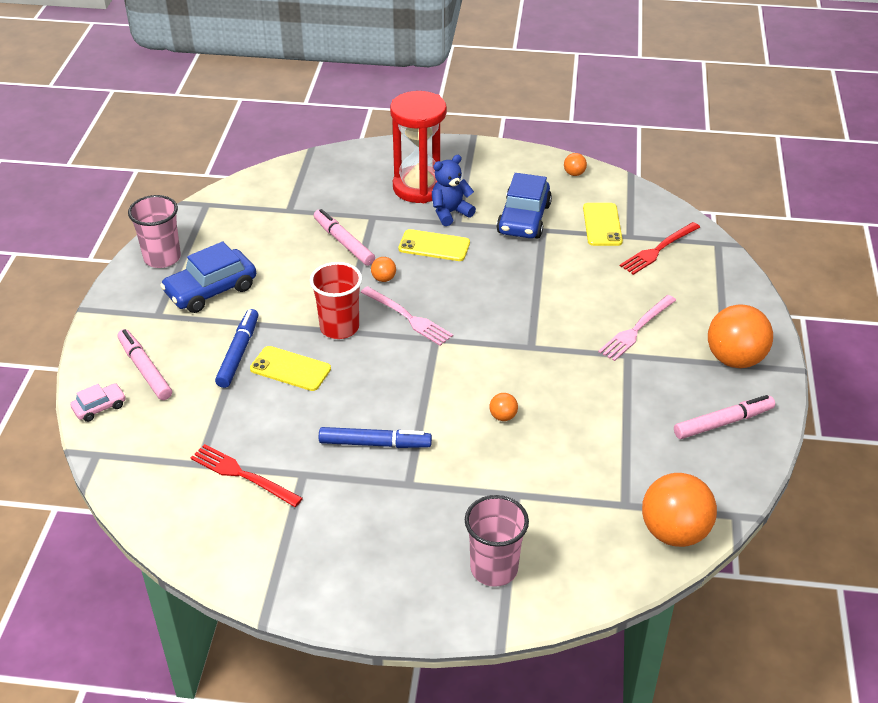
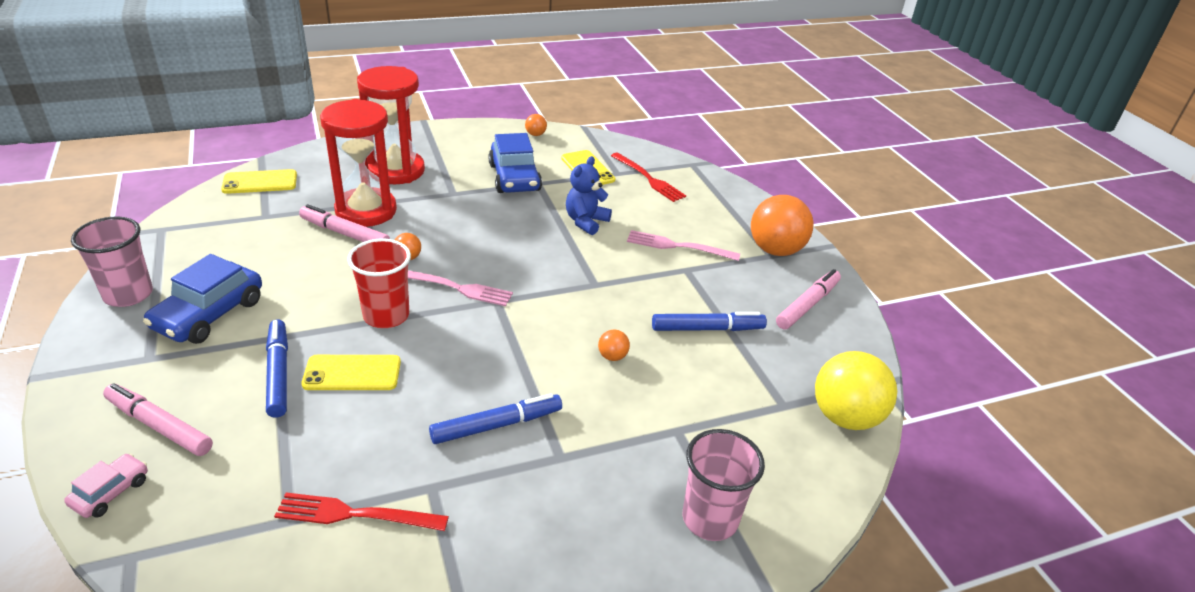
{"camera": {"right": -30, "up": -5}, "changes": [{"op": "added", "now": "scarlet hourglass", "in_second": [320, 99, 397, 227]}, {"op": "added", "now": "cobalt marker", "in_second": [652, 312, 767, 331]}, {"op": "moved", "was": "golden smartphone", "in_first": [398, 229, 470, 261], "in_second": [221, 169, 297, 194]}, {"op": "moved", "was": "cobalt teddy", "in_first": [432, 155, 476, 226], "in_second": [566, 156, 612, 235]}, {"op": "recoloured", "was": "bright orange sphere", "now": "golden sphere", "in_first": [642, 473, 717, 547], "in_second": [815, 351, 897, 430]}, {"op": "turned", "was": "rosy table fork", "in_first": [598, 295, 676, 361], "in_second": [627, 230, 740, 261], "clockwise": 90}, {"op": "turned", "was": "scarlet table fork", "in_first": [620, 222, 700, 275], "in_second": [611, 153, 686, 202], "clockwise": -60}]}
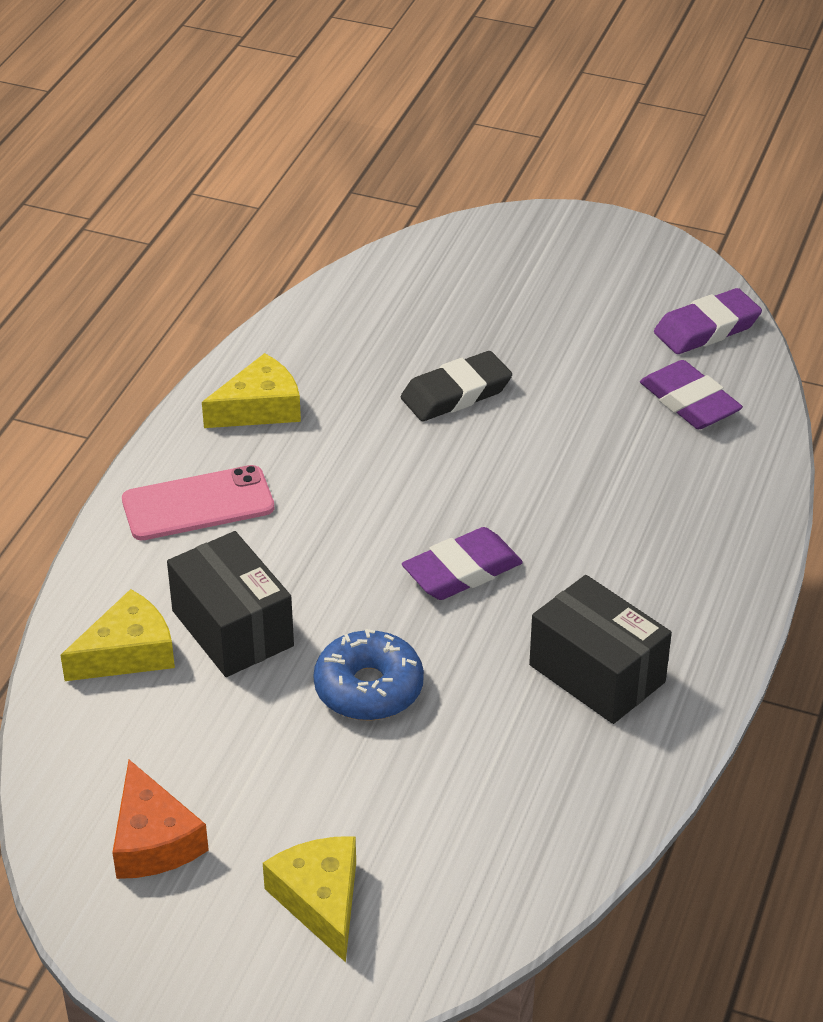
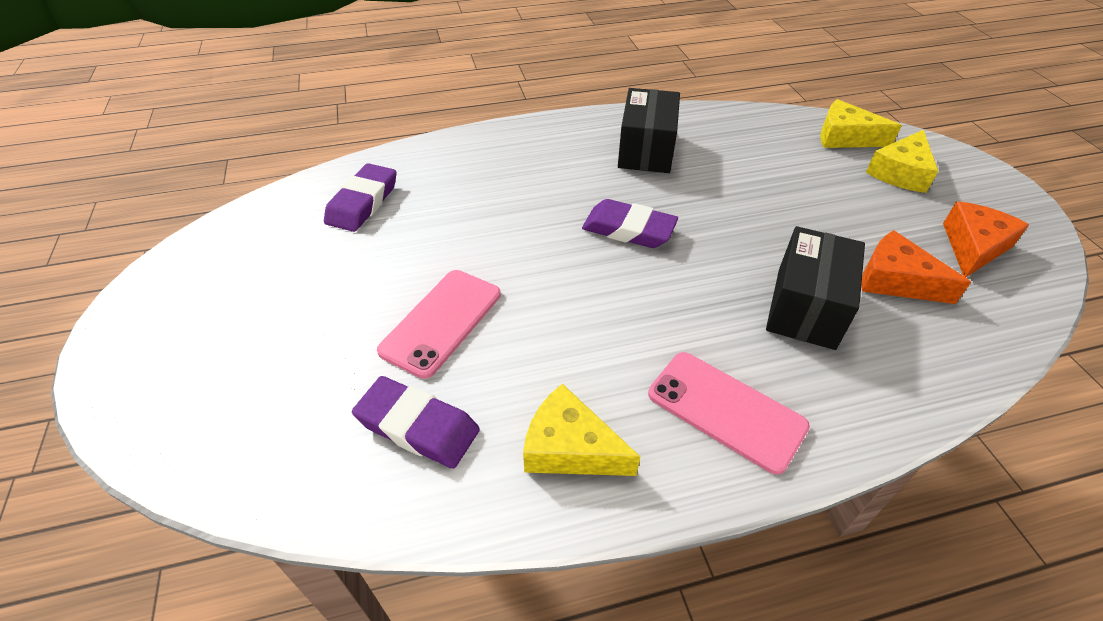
{"camera": {"right": -125, "up": 5}, "changes": [{"op": "removed", "was": "cobalt glazed donut", "in_first": [314, 629, 424, 721]}, {"op": "added", "now": "bright orange cheese", "in_second": [862, 230, 971, 304]}, {"op": "moved", "was": "golden cheese", "in_first": [60, 589, 175, 681], "in_second": [820, 99, 902, 148]}, {"op": "moved", "was": "purple gum eraser", "in_first": [654, 288, 762, 354], "in_second": [352, 376, 480, 468]}, {"op": "replaced", "was": "ebony gum eraser", "now": "rosy smartphone", "in_first": [401, 351, 512, 421], "in_second": [377, 270, 501, 379]}]}
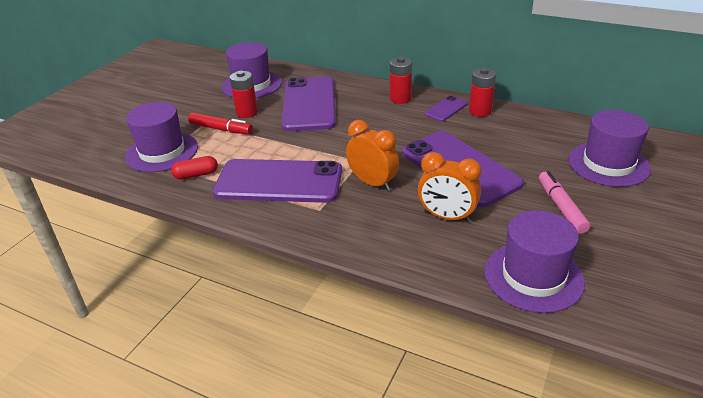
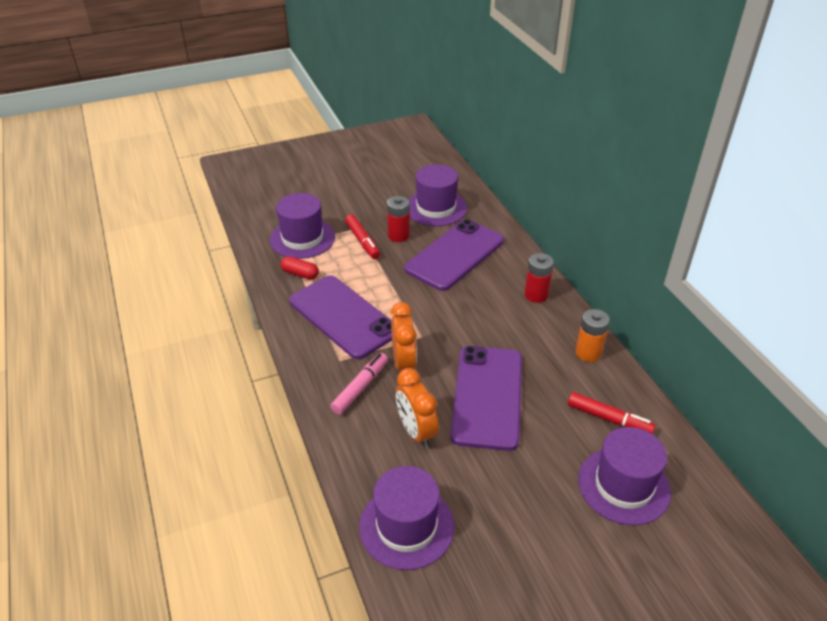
{"camera": {"right": 40, "up": 5}, "changes": [{"op": "removed", "was": "purple smartphone", "in_first": [424, 96, 468, 121]}, {"op": "added", "now": "scarlet marker", "in_second": [568, 392, 656, 434]}, {"op": "moved", "was": "rosy marker", "in_first": [539, 171, 590, 234], "in_second": [330, 353, 388, 414]}, {"op": "recoloured", "was": "scarlet power cell", "now": "bright orange power cell", "in_first": [469, 68, 496, 117], "in_second": [576, 309, 610, 362]}]}
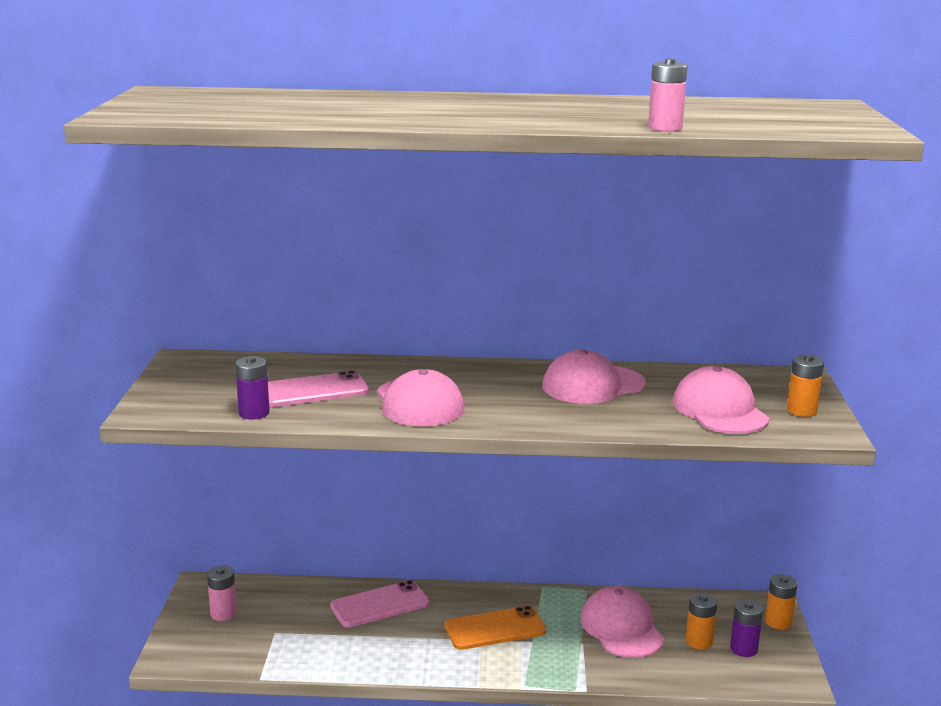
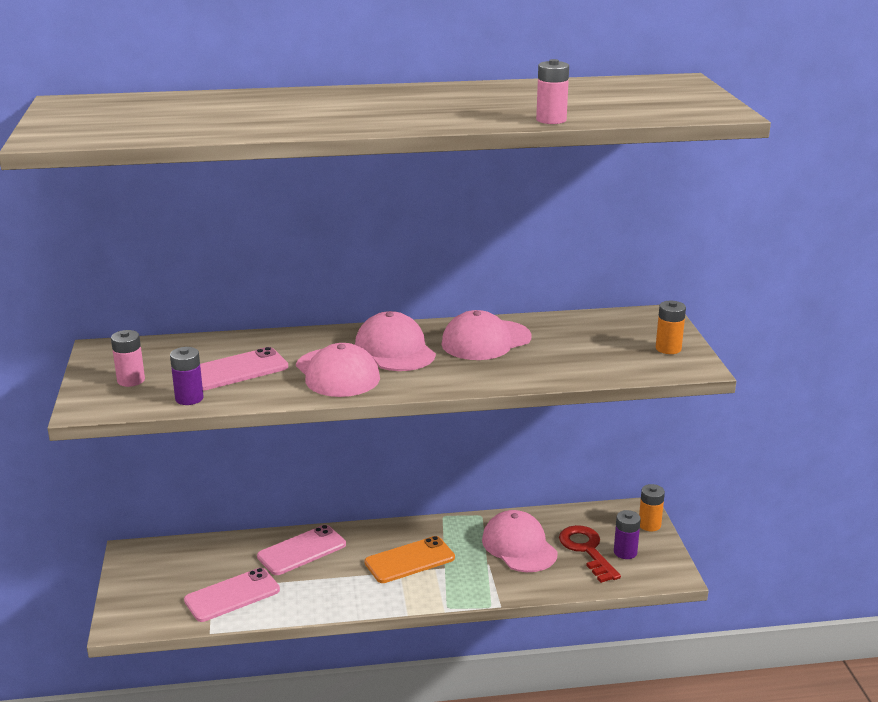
{"camera": {"right": -10, "up": 5}, "changes": [{"op": "added", "now": "rosy smartphone", "in_second": [184, 568, 280, 622]}, {"op": "moved", "was": "rosy power cell", "in_first": [207, 566, 237, 621], "in_second": [111, 330, 145, 387]}, {"op": "moved", "was": "rosy baseball cap", "in_first": [673, 366, 769, 434], "in_second": [355, 311, 436, 371]}, {"op": "replaced", "was": "bright orange power cell", "now": "scarlet key", "in_first": [686, 592, 717, 650], "in_second": [559, 525, 621, 583]}]}
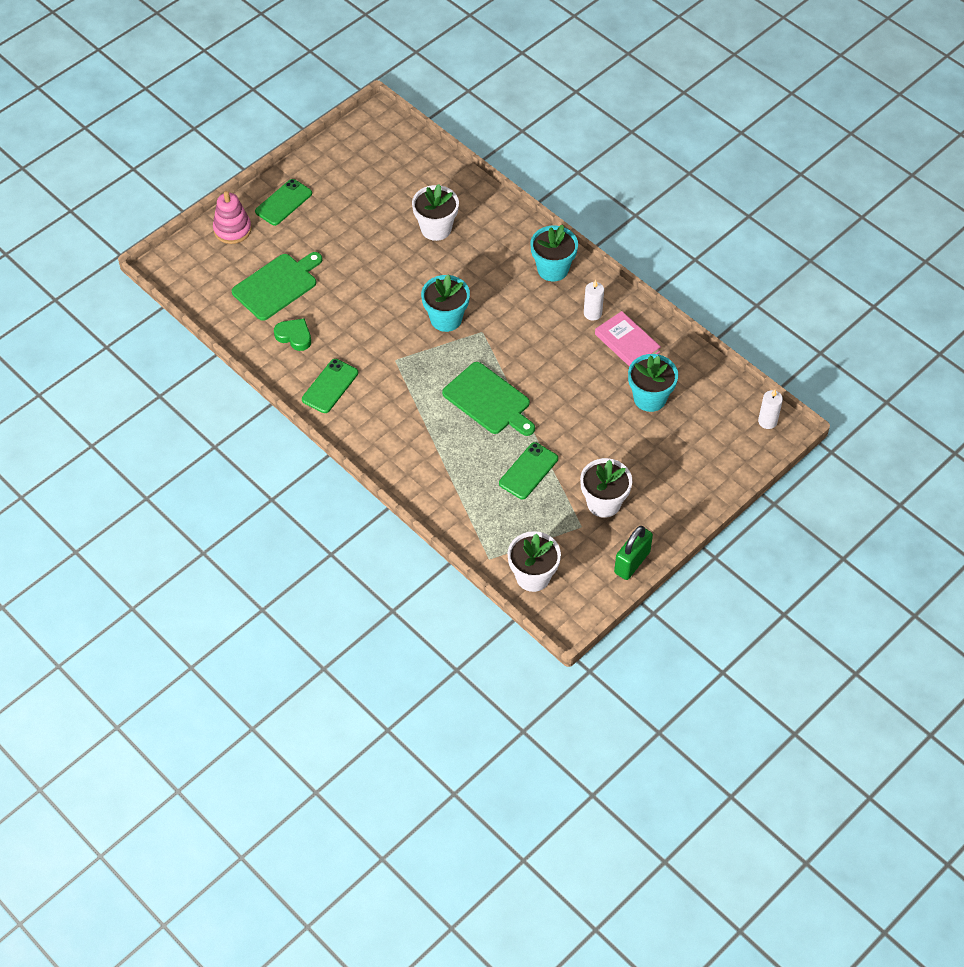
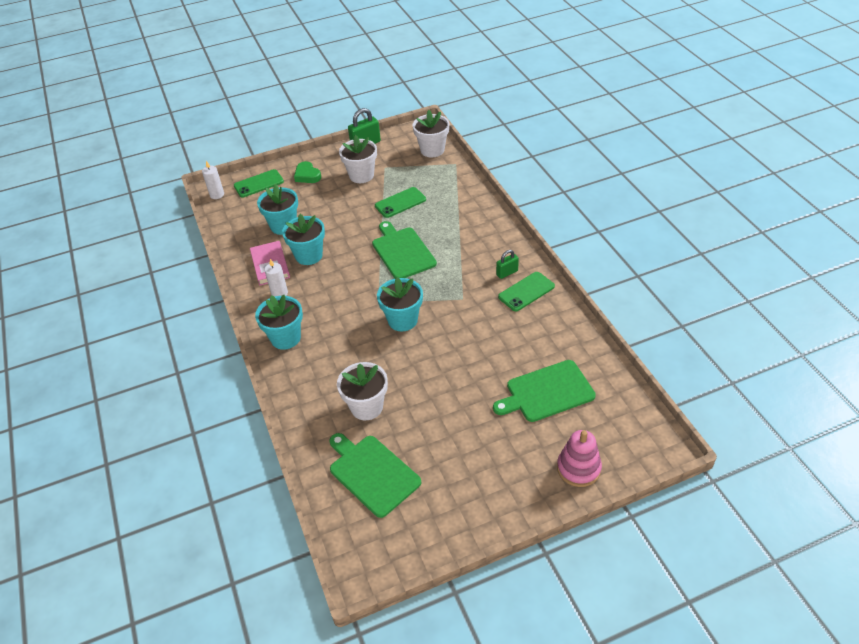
{"camera": {"right": -155, "up": -10}, "changes": [{"op": "added", "now": "turquoise potted plant", "in_second": [282, 214, 325, 265]}, {"op": "added", "now": "emerald bread board", "in_second": [329, 433, 421, 518]}, {"op": "added", "now": "emerald padlock", "in_second": [496, 250, 519, 279]}, {"op": "moved", "was": "emerald smartphone", "in_first": [255, 179, 312, 226], "in_second": [234, 169, 284, 198]}, {"op": "moved", "was": "emerald heart shape", "in_first": [274, 318, 311, 351], "in_second": [294, 161, 321, 183]}]}
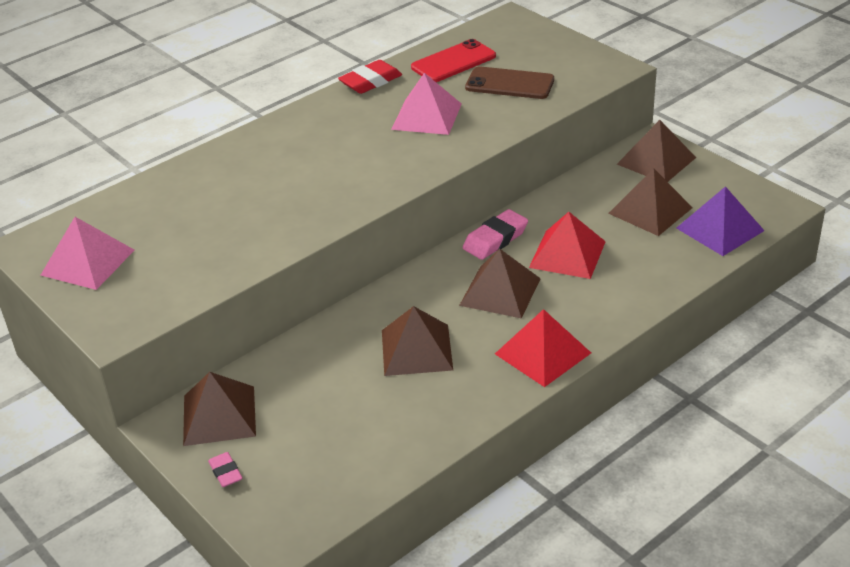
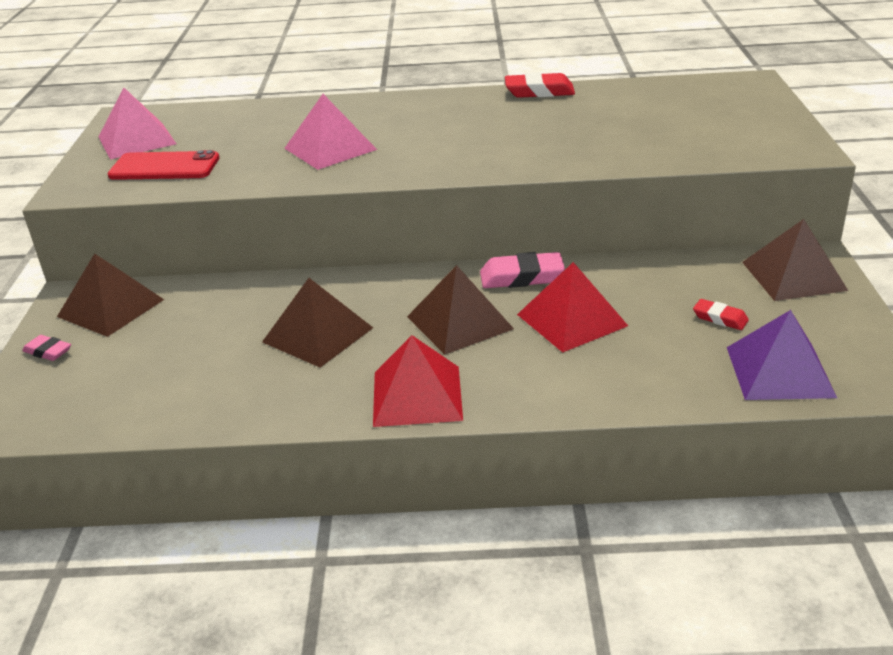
{"camera": {"right": 40, "up": -5}, "changes": [{"op": "removed", "was": "brown smartphone", "in_first": [465, 67, 554, 99]}, {"op": "moved", "was": "rosy pyramid shape", "in_first": [391, 73, 462, 135], "in_second": [284, 94, 377, 170]}, {"op": "moved", "was": "scarlet smartphone", "in_first": [411, 39, 496, 82], "in_second": [107, 150, 220, 180]}, {"op": "replaced", "was": "brown pyramid shape", "now": "scarlet gum eraser", "in_first": [608, 168, 693, 236], "in_second": [693, 299, 749, 330]}, {"op": "turned", "was": "rosy gum eraser", "in_first": [208, 452, 243, 487], "in_second": [22, 335, 71, 361], "clockwise": -75}]}
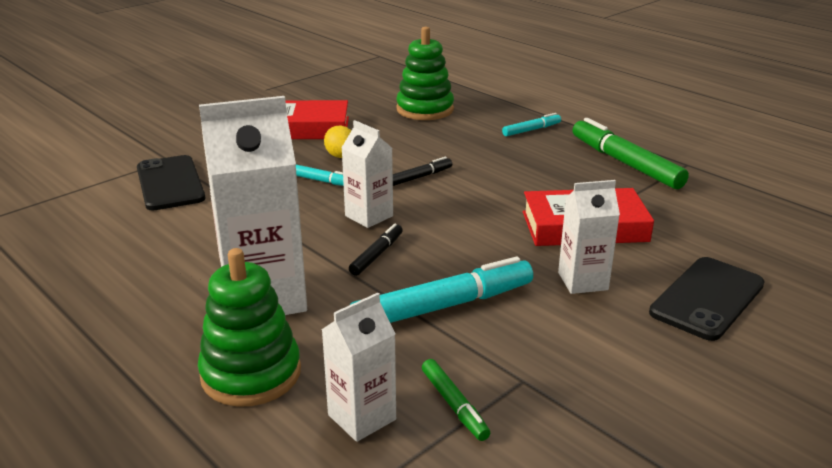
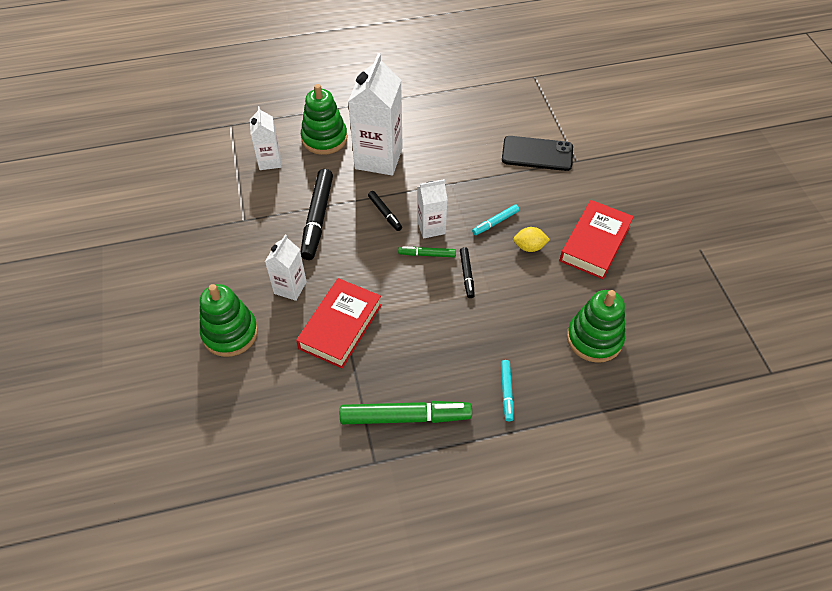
{"camera": {"right": 120, "up": 25}, "changes": [{"op": "moved", "was": "emerald marker", "in_first": [422, 359, 490, 441], "in_second": [398, 246, 456, 257]}, {"op": "replaced", "was": "ebony smartphone", "now": "emerald ring stacker", "in_first": [649, 257, 765, 341], "in_second": [200, 284, 258, 357]}, {"op": "recoloured", "was": "turquoise marker", "now": "ebony marker", "in_first": [350, 256, 533, 323], "in_second": [301, 169, 333, 260]}]}
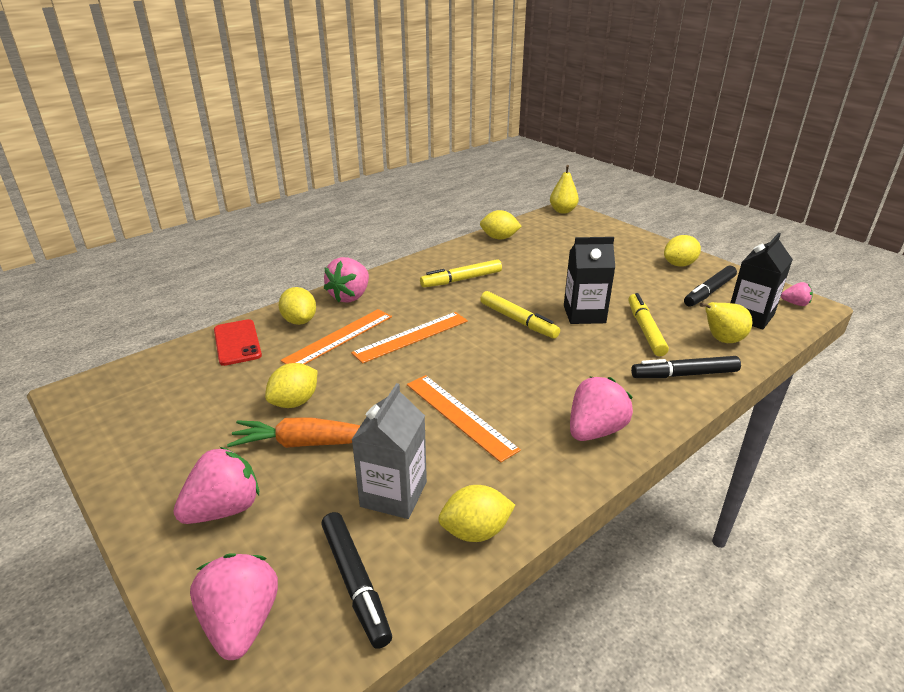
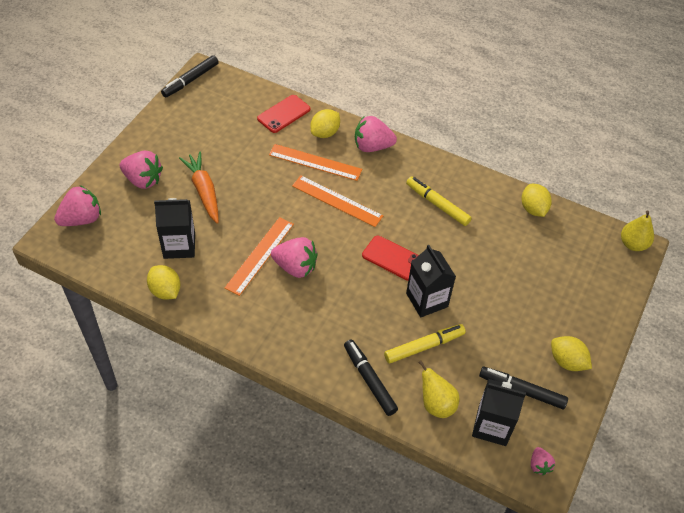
{"camera": {"right": 65, "up": 20}, "changes": [{"op": "removed", "was": "golden toy lemon", "in_first": [265, 363, 317, 408]}, {"op": "moved", "was": "ebony marker", "in_first": [321, 512, 392, 649], "in_second": [161, 55, 219, 97]}, {"op": "moved", "was": "rosy toy strawberry", "in_first": [570, 376, 633, 441], "in_second": [271, 237, 318, 278]}, {"op": "replaced", "was": "golden marker", "now": "scarlet smartphone", "in_first": [480, 291, 560, 339], "in_second": [362, 236, 419, 281]}, {"op": "recoloured", "was": "grey juice carton", "now": "ebony juice carton", "in_first": [352, 383, 427, 519], "in_second": [154, 198, 195, 259]}]}
